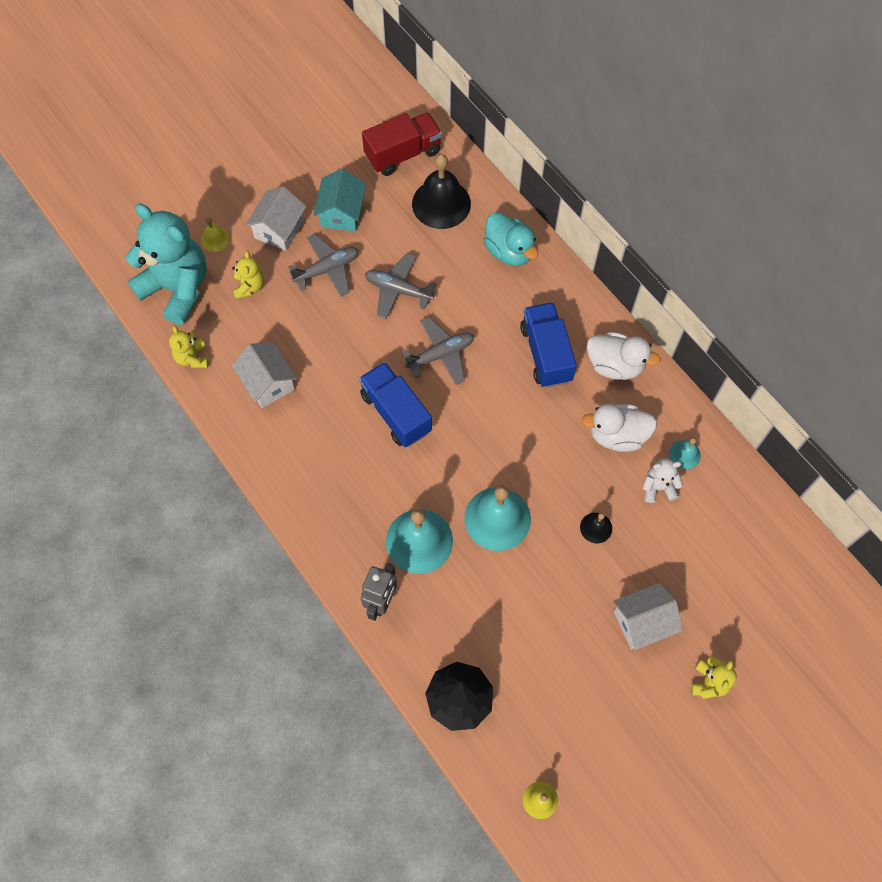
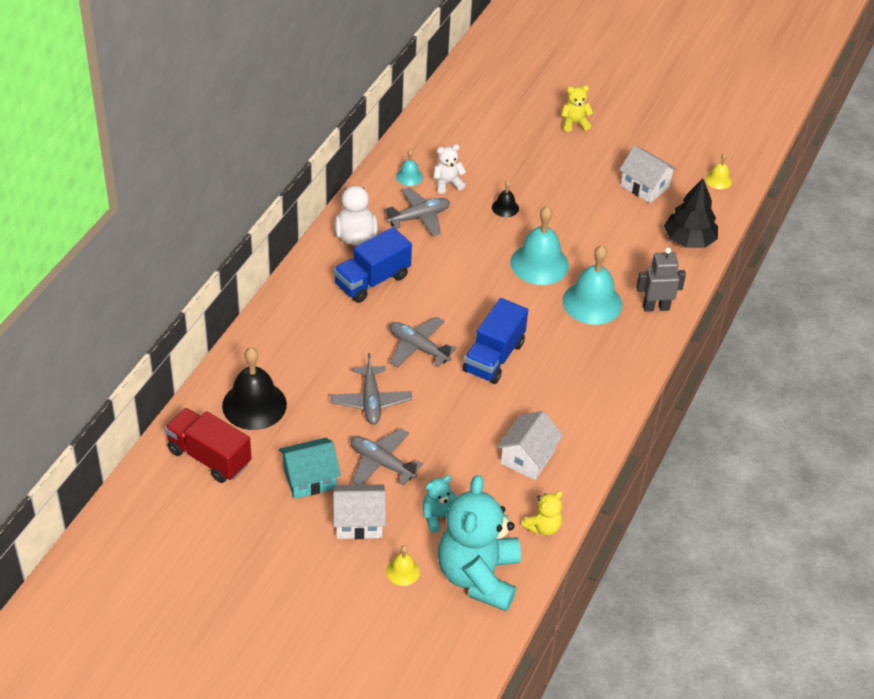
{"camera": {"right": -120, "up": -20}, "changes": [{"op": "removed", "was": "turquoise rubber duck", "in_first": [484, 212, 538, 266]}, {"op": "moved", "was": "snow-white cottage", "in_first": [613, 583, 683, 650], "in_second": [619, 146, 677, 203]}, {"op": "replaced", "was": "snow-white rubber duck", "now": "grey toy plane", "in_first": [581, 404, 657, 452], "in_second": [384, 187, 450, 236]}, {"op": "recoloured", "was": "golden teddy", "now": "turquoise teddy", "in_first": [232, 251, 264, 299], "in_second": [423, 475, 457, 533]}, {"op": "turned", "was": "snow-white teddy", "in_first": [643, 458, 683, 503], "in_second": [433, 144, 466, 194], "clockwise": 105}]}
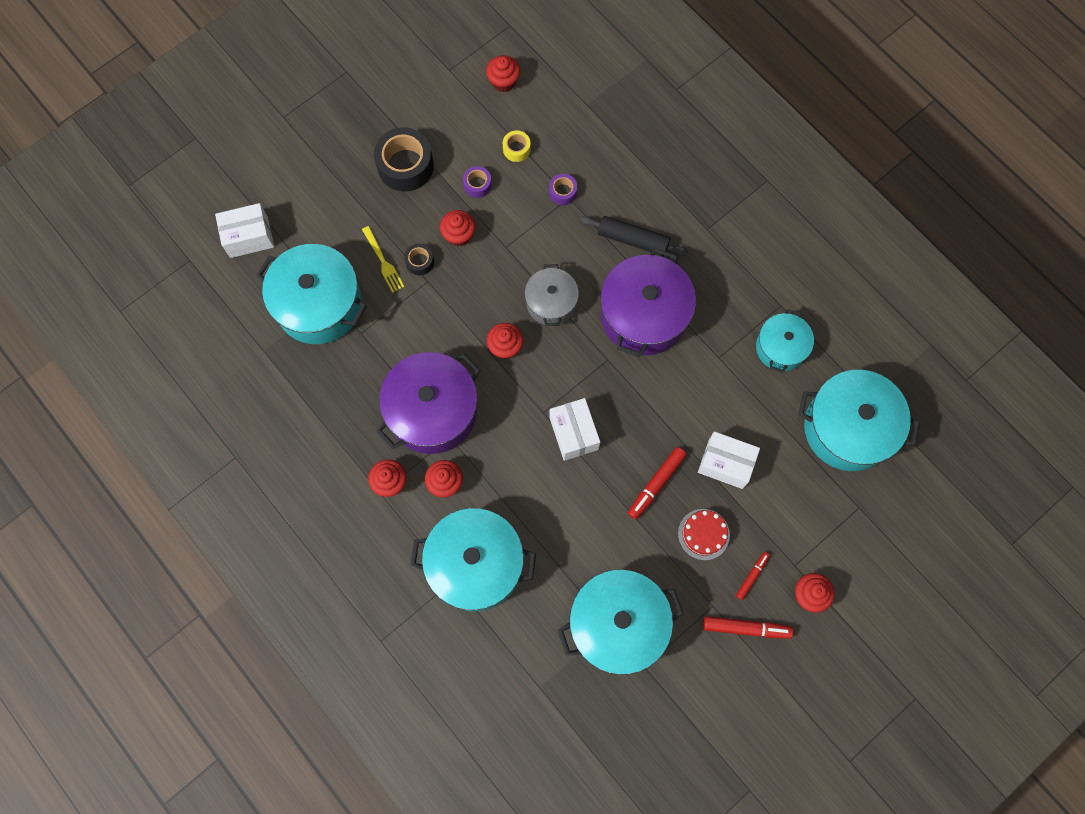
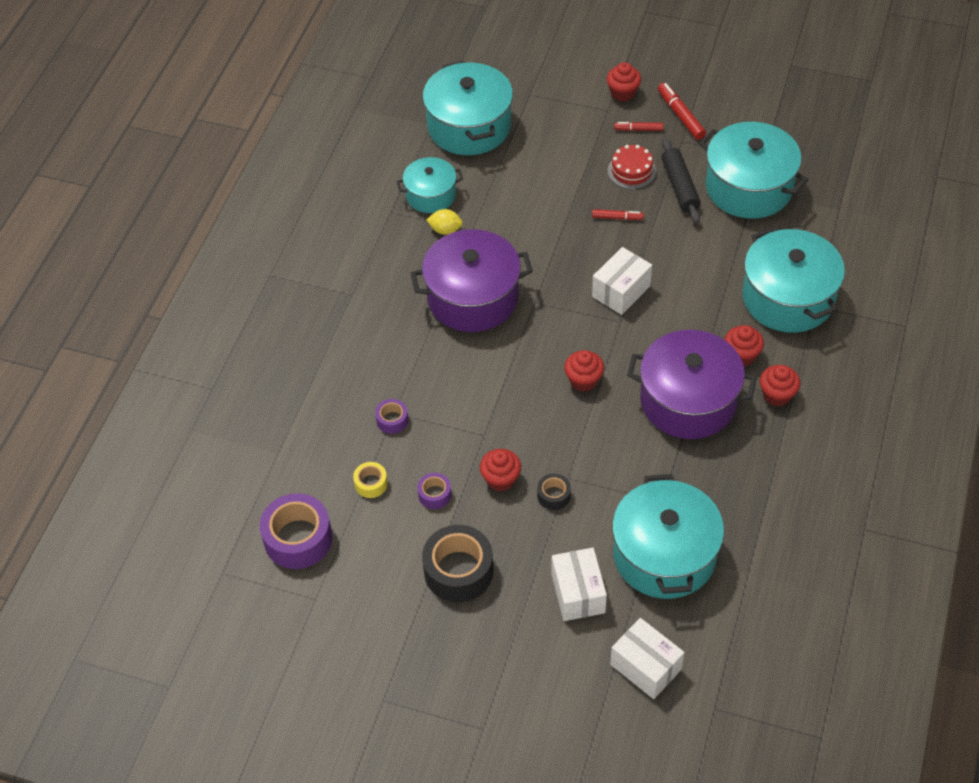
{"camera": {"right": -120, "up": -20}, "changes": [{"op": "removed", "was": "golden table fork", "in_first": [362, 226, 404, 293]}, {"op": "removed", "was": "grey pot", "in_first": [525, 264, 579, 326]}, {"op": "added", "now": "golden toy lemon", "in_second": [427, 209, 463, 235]}, {"op": "moved", "was": "ebony rolling pin", "in_first": [580, 216, 688, 256], "in_second": [661, 138, 701, 223]}, {"op": "moved", "was": "snow-white parcel", "in_first": [698, 431, 760, 489], "in_second": [551, 548, 607, 621]}, {"op": "replaced", "was": "scarlet muffin", "now": "purple roll of tape", "in_first": [486, 55, 520, 92], "in_second": [260, 493, 332, 569]}, {"op": "resized", "was": "scarlet marker", "in_first": [628, 447, 687, 519], "in_second": [592, 209, 643, 220], "ratio": 0.62}]}
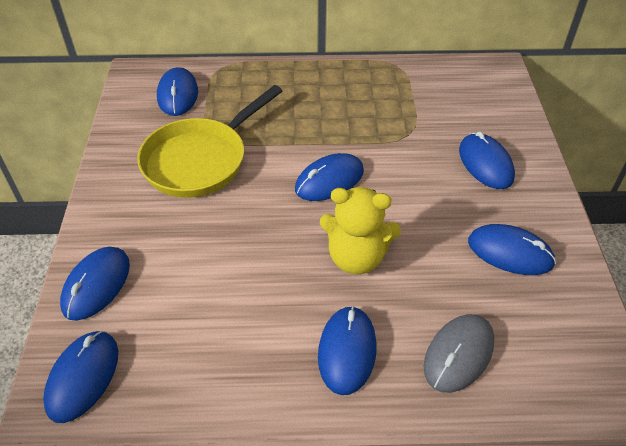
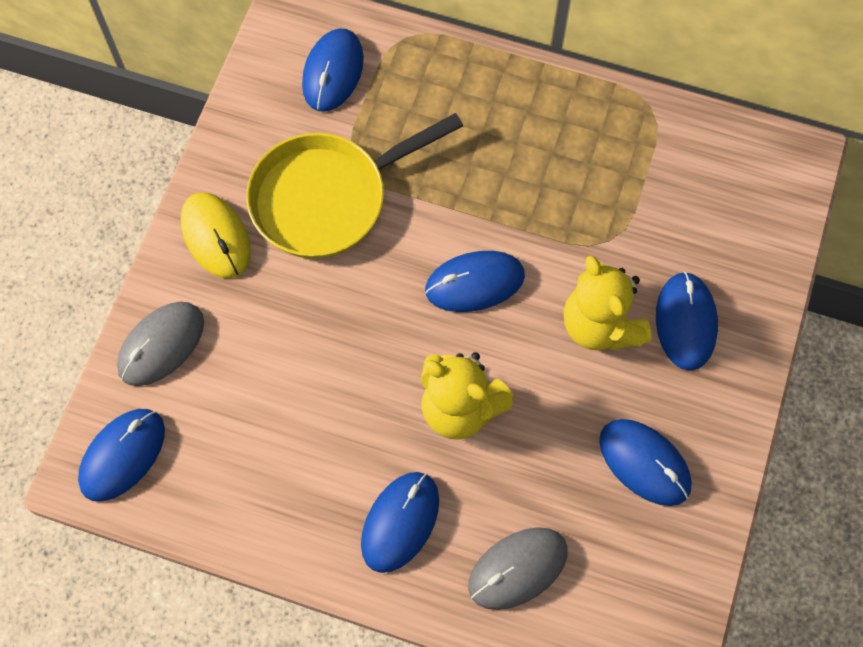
{"camera": {"right": 20, "up": 20}, "changes": [{"op": "added", "now": "golden mouse", "in_second": [181, 192, 251, 279]}, {"op": "added", "now": "golden teddy", "in_second": [563, 256, 652, 350]}, {"op": "recoloured", "was": "cobalt mouse", "now": "grey mouse", "in_first": [60, 247, 130, 321], "in_second": [117, 302, 204, 386]}]}
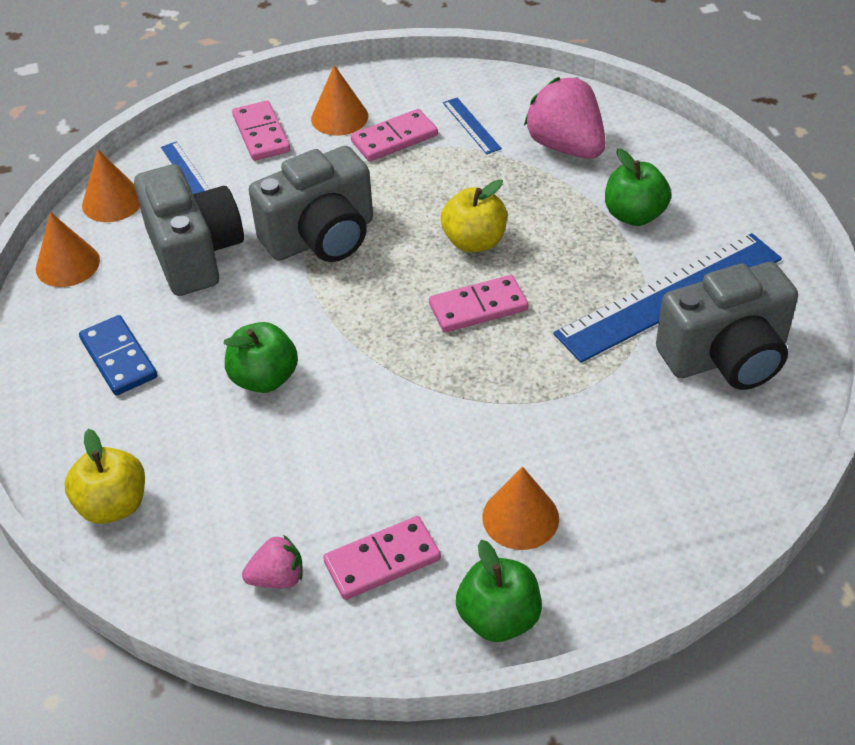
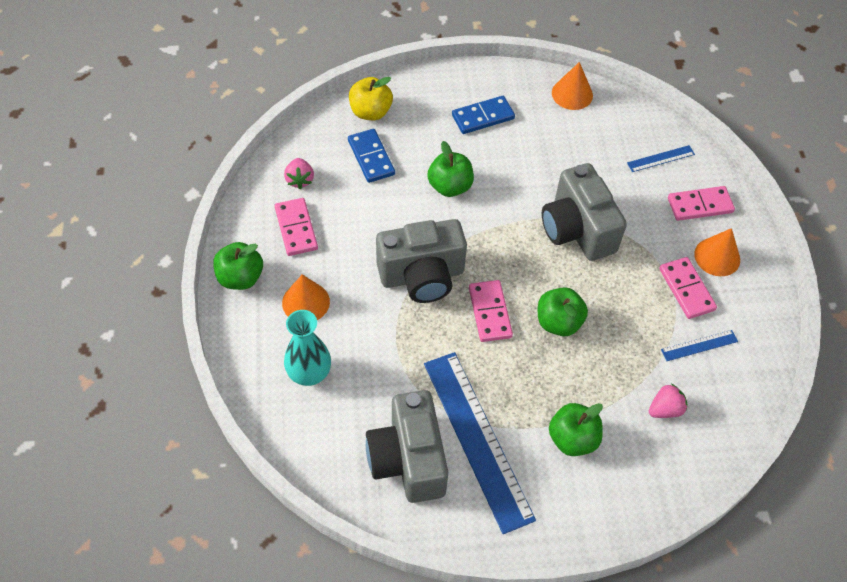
{"camera": {"right": 95, "up": 10}, "changes": [{"op": "removed", "was": "bright orange solid cone", "in_first": [82, 150, 140, 222]}, {"op": "added", "now": "turquoise flower vase", "in_second": [284, 310, 331, 386]}, {"op": "added", "now": "cobalt domino piece", "in_second": [348, 129, 395, 183]}, {"op": "moved", "was": "grey camera", "in_first": [134, 164, 244, 296], "in_second": [376, 219, 467, 303]}, {"op": "recoloured", "was": "golden apple fruit", "now": "emerald apple fruit", "in_first": [441, 179, 507, 252], "in_second": [538, 287, 588, 336]}, {"op": "resized", "was": "rosy toy strawberry", "in_first": [524, 77, 606, 159], "in_second": [649, 384, 687, 418], "ratio": 0.52}]}
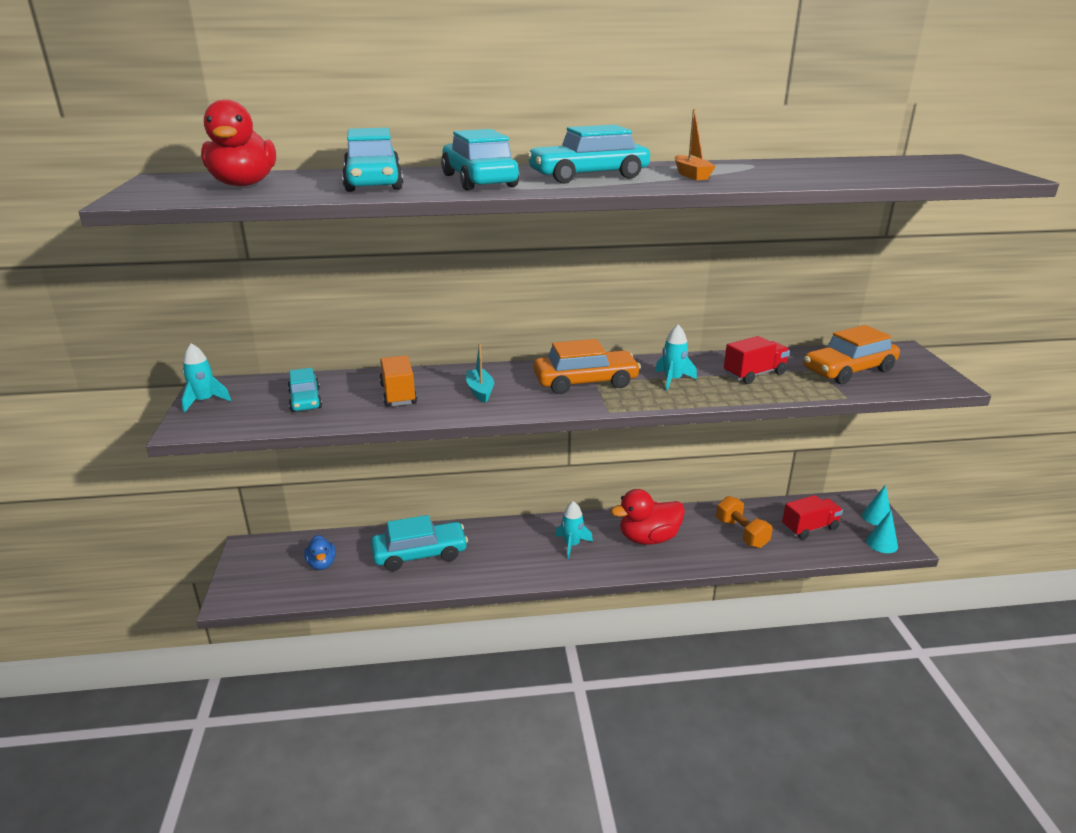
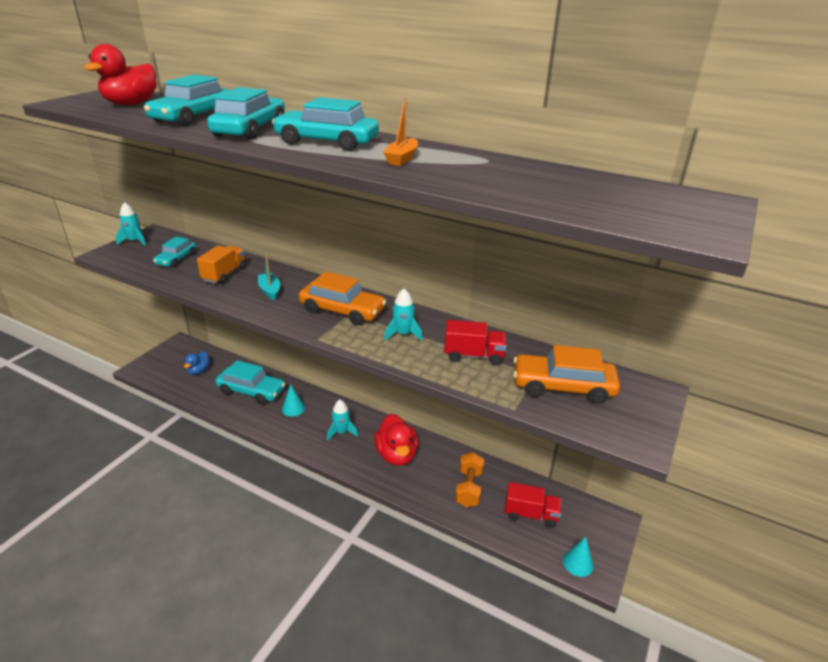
{"camera": {"right": 35, "up": 5}, "changes": [{"op": "moved", "was": "turquoise solid cone", "in_first": [862, 485, 890, 526], "in_second": [282, 384, 305, 417]}, {"op": "turned", "was": "turquoise boat", "in_first": [466, 343, 494, 403], "in_second": [258, 255, 280, 300], "clockwise": -45}, {"op": "turned", "was": "scarlet rubber duck", "in_first": [611, 489, 685, 545], "in_second": [374, 414, 418, 466], "clockwise": -120}]}
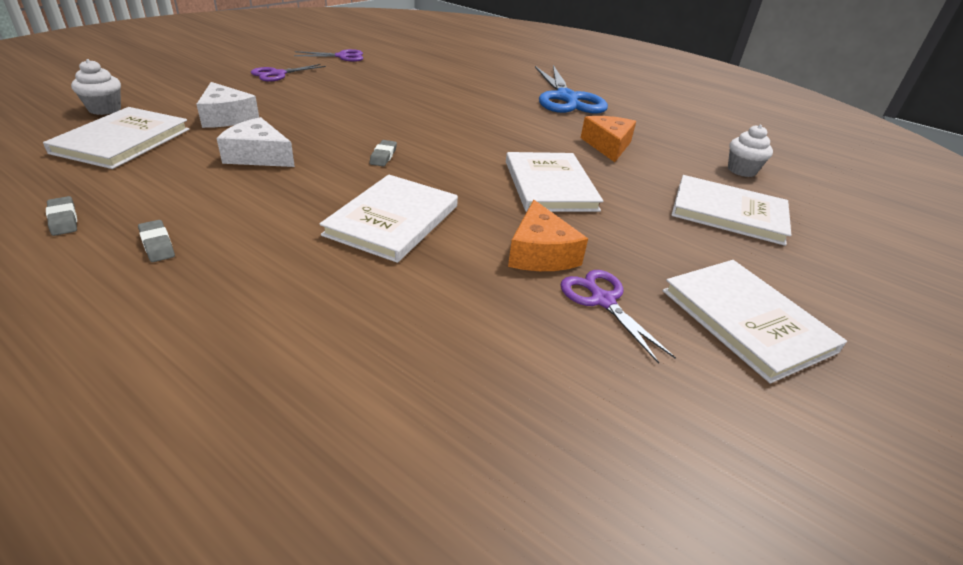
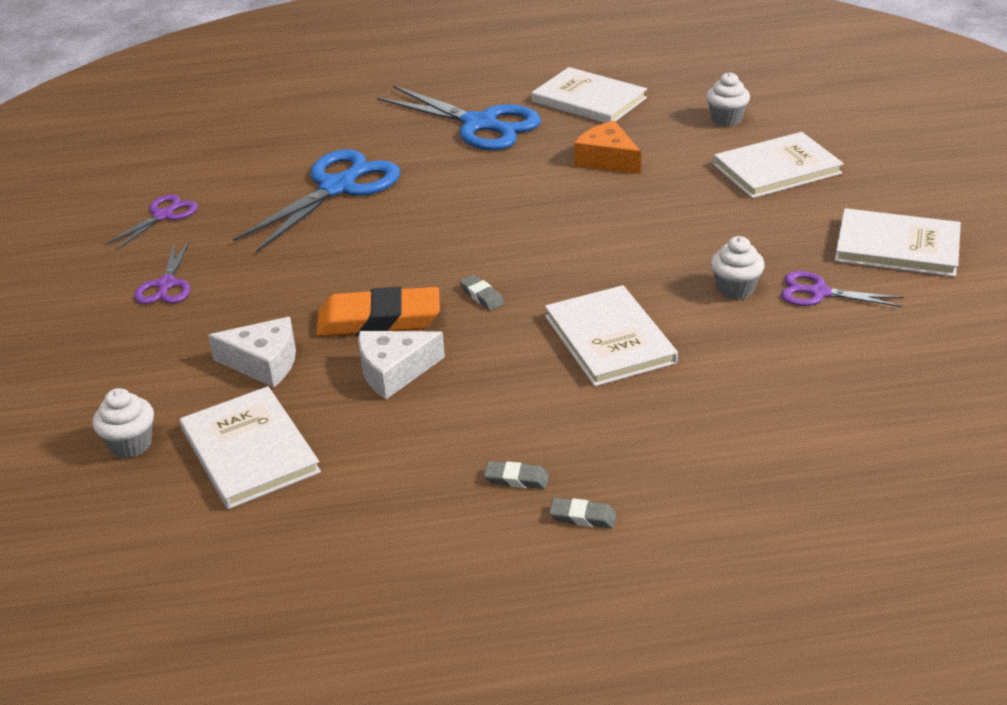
{"camera": {"right": -40, "up": 0}, "changes": [{"op": "added", "now": "cobalt shears", "in_second": [233, 149, 400, 253]}, {"op": "added", "now": "bright orange gum eraser", "in_second": [316, 287, 440, 337]}, {"op": "moved", "was": "grey gum eraser", "in_first": [46, 196, 77, 236], "in_second": [549, 498, 617, 528]}, {"op": "moved", "was": "snow-white hardback", "in_first": [506, 152, 603, 212], "in_second": [532, 67, 647, 123]}, {"op": "replaced", "was": "bright orange cheese", "now": "snow-white muffin", "in_first": [508, 200, 588, 271], "in_second": [711, 236, 765, 300]}]}
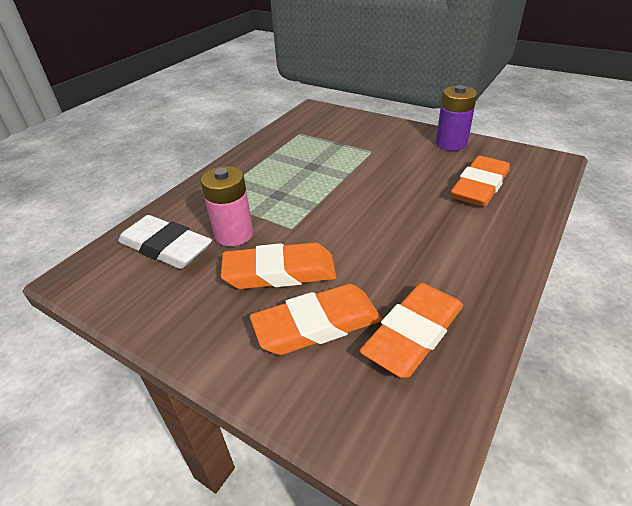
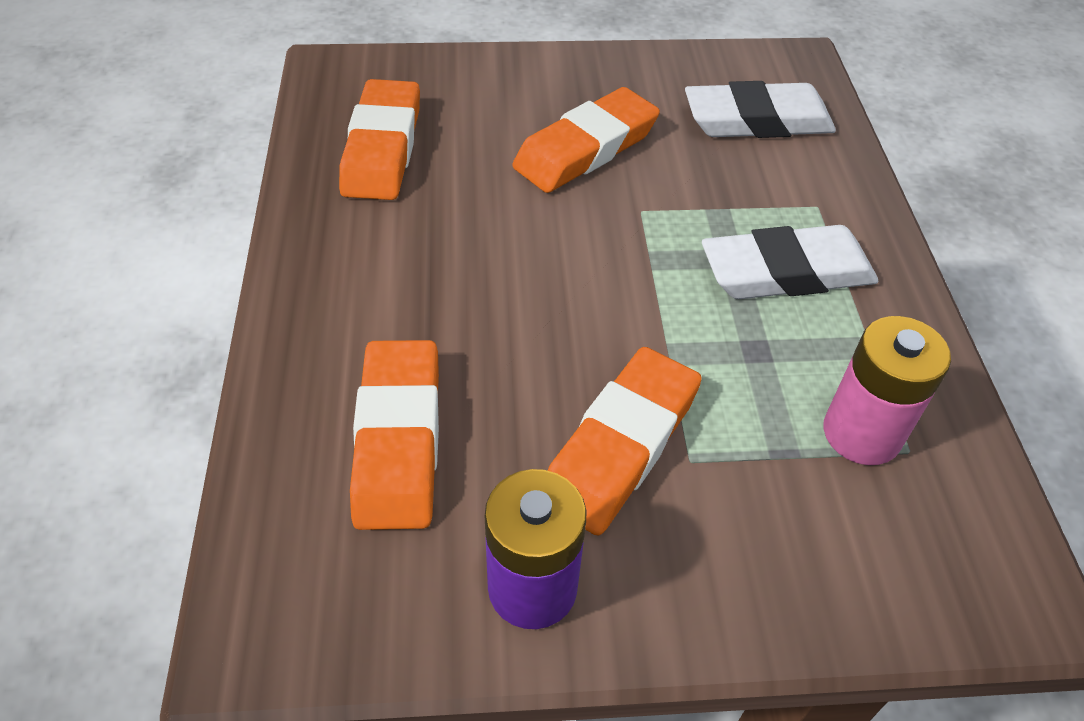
{"camera": {"right": 140, "up": 10}, "changes": [{"op": "added", "now": "snow-white gum eraser", "in_second": [702, 225, 879, 299]}, {"op": "moved", "was": "rosy power cell", "in_first": [201, 166, 253, 246], "in_second": [823, 316, 951, 465]}, {"op": "moved", "was": "bright orange gum eraser", "in_first": [250, 284, 382, 355], "in_second": [547, 347, 702, 536]}]}
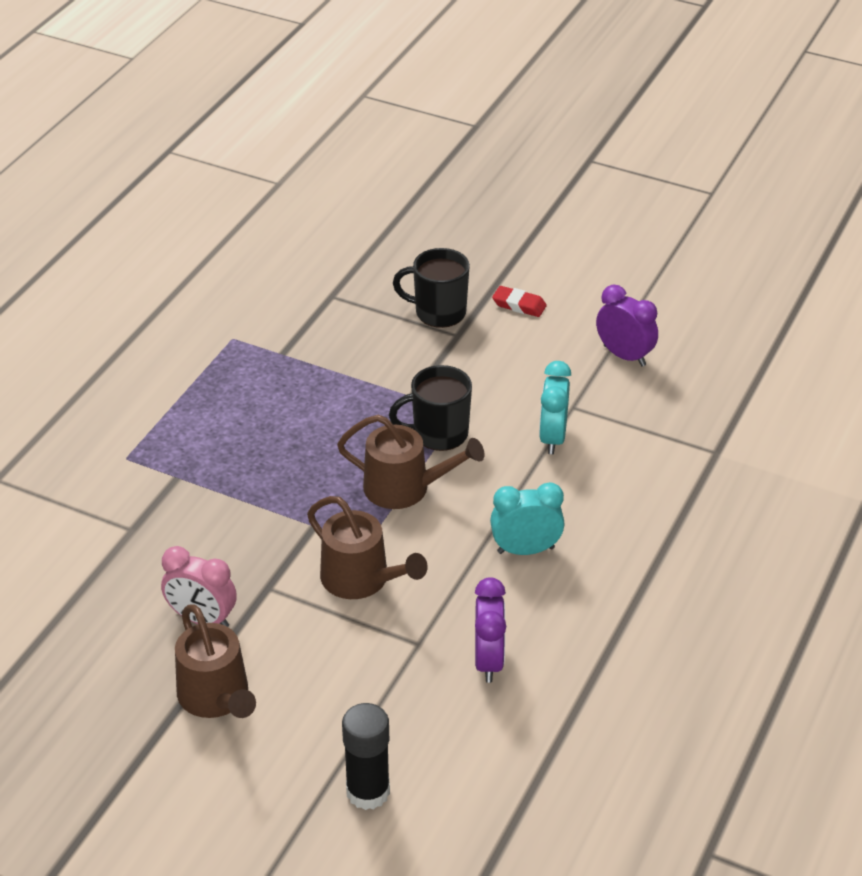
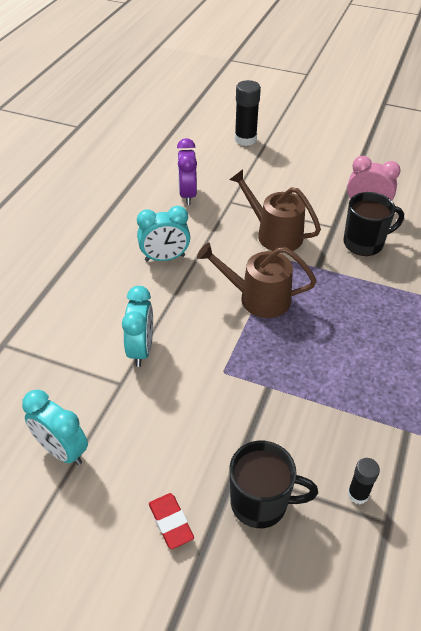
{"camera": {"right": 175, "up": 5}, "changes": [{"op": "removed", "was": "brown watering pot", "in_first": [175, 604, 256, 718]}, {"op": "added", "now": "ebony glue stick", "in_second": [348, 458, 380, 504]}, {"op": "moved", "was": "ebony coffee mug", "in_first": [389, 365, 472, 451], "in_second": [343, 192, 404, 256]}, {"op": "recoloured", "was": "purple alarm clock", "now": "turquoise alarm clock", "in_first": [596, 285, 658, 366], "in_second": [22, 390, 88, 465]}, {"op": "turned", "was": "scarlet gum eraser", "in_first": [492, 286, 547, 317], "in_second": [149, 493, 194, 549], "clockwise": 45}]}
